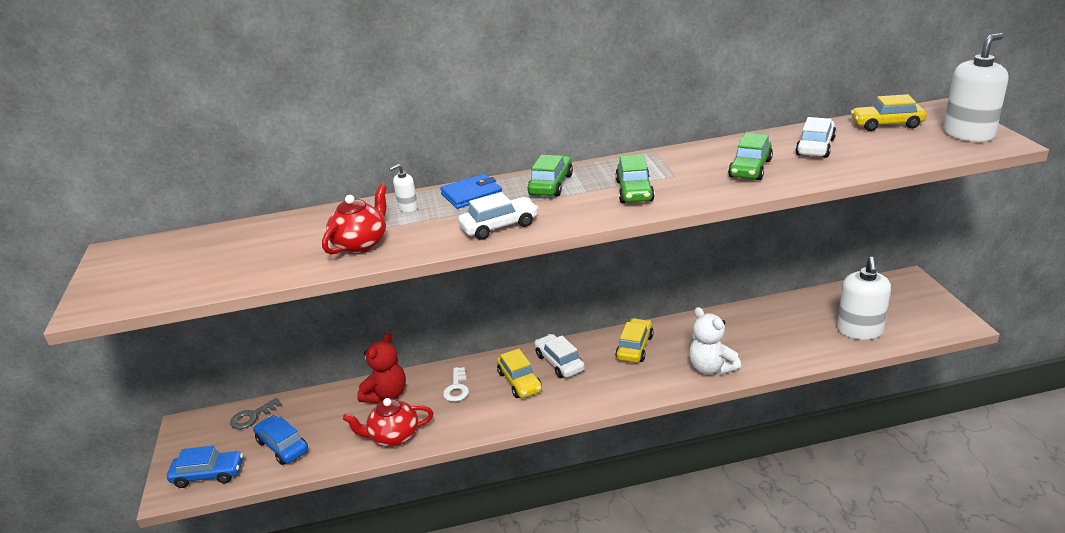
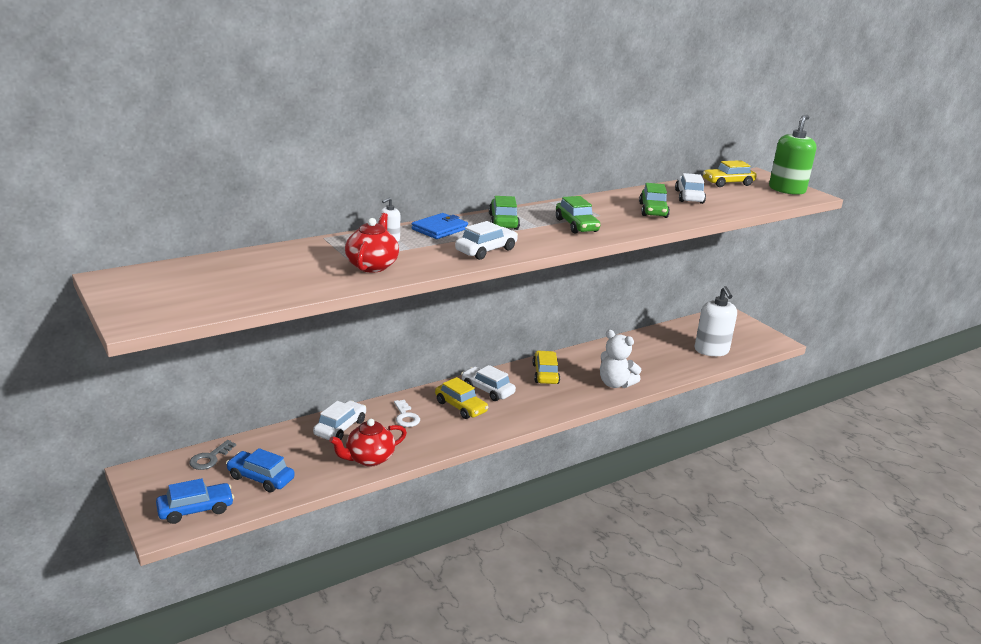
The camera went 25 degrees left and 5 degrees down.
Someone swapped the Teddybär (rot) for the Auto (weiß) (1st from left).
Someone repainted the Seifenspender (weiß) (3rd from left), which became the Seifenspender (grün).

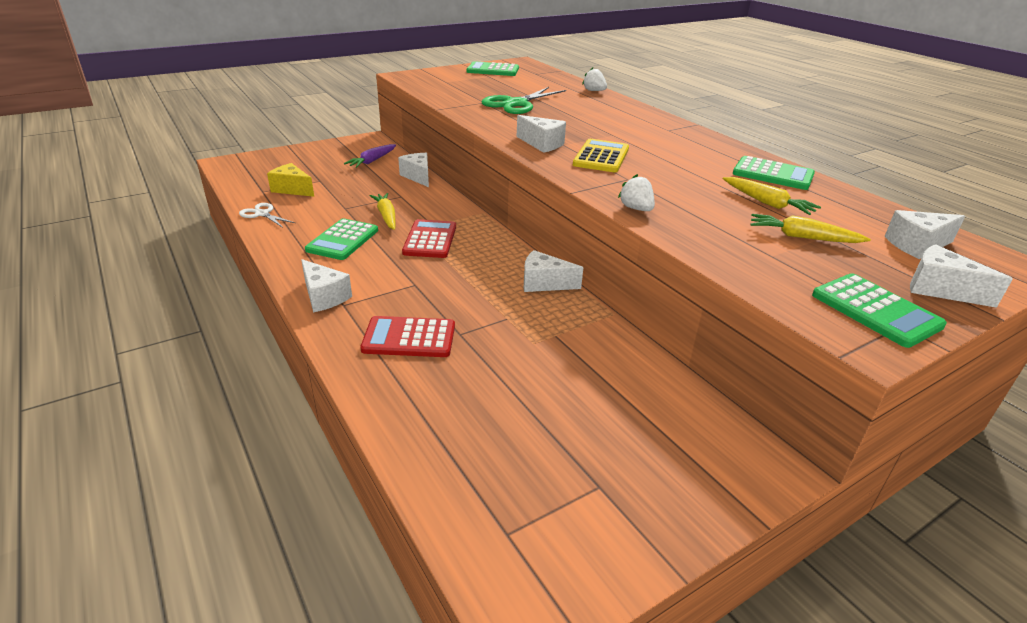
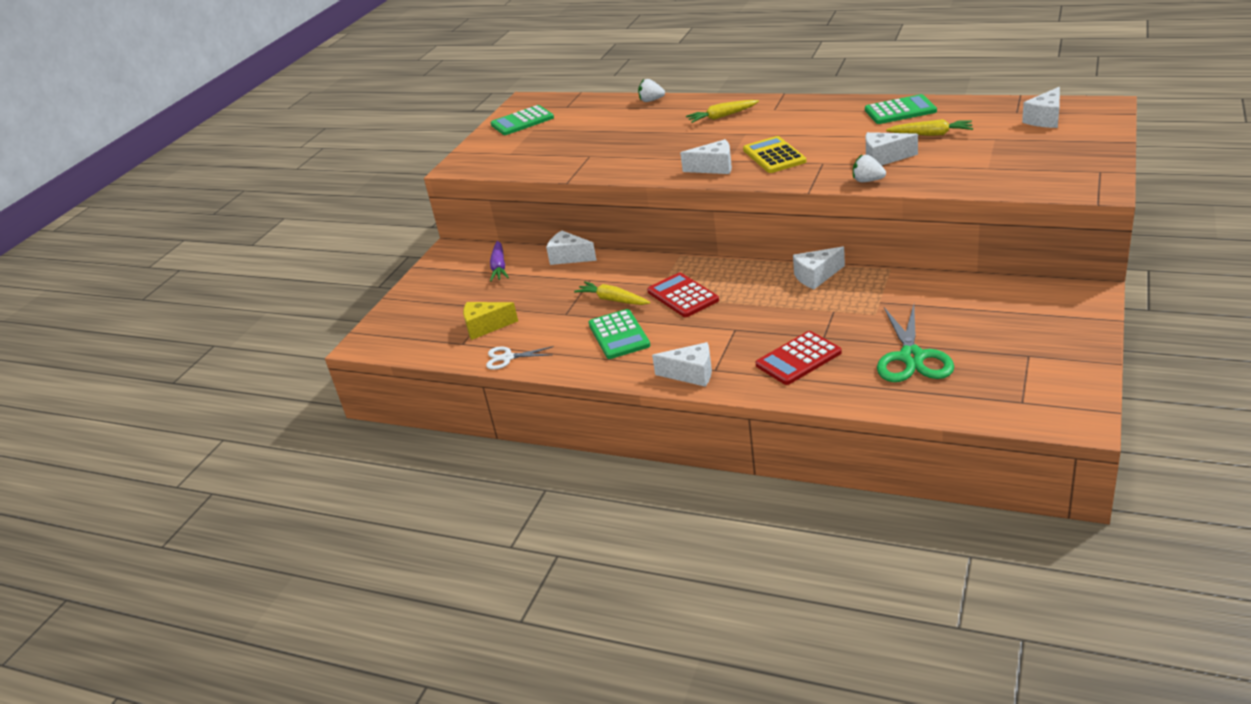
The camera went 30 degrees left and 0 degrees up.
Someone took away the Taschenrechner (grün) (4th from left).
Someone carried the Schere (grün).
Someone carried the Karotte (gelb) (3rd from left in the first image).
Someone carried the Käse (weiß) (6th from left in the first image).

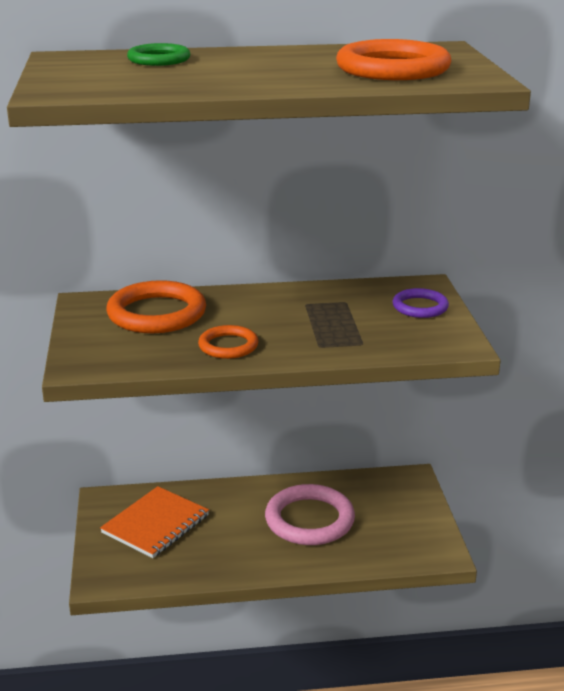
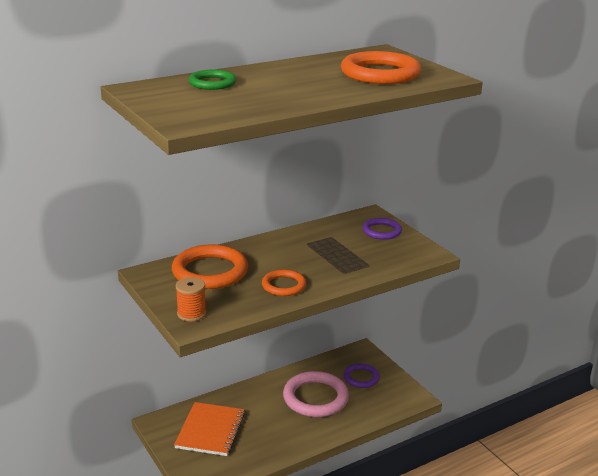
The camera went 25 degrees left and 0 degrees up.
Someone put down the Garnrolle (orange).
Someone put down the Ring (lila) (1st from left).

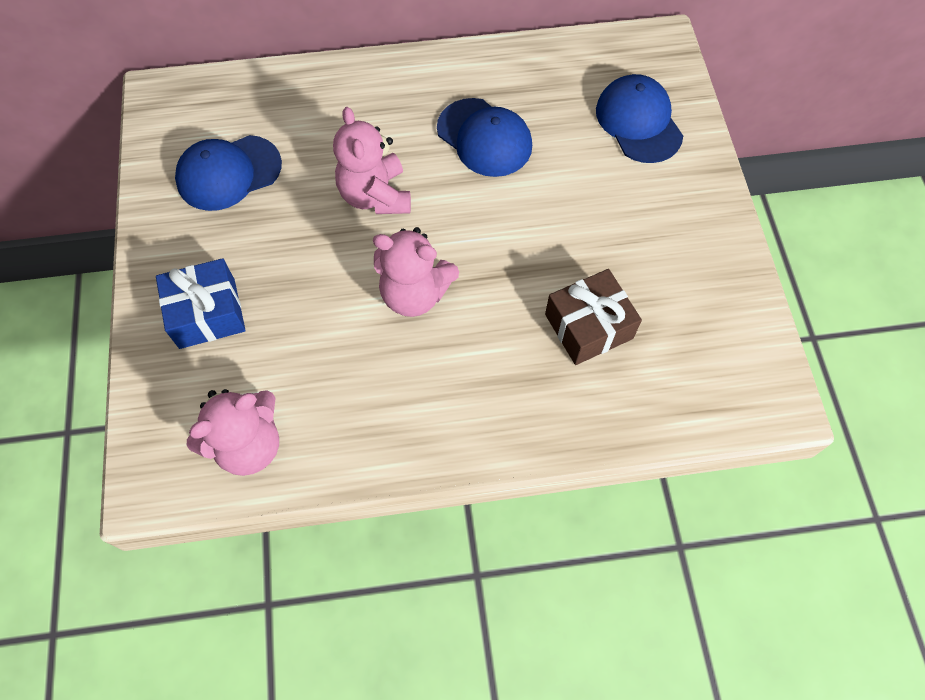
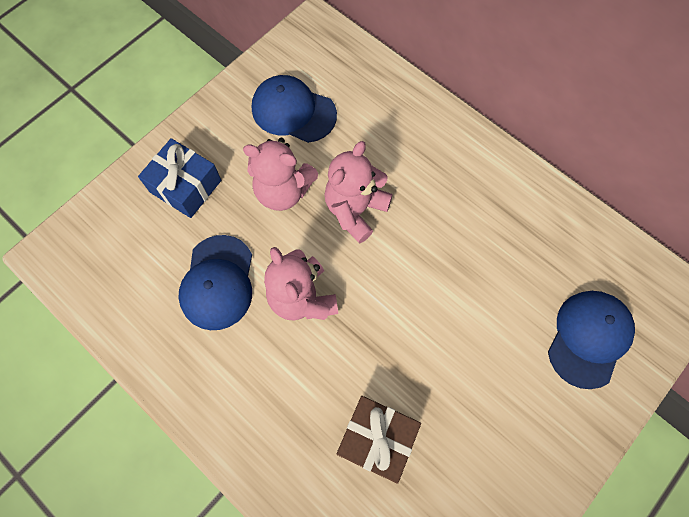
The camera went 50 degrees right and 5 degrees up.
Someone carried the Teddybär (rosa) (1st from left).
Someone carried the Kappe (blau) (2nd from left in the first image).

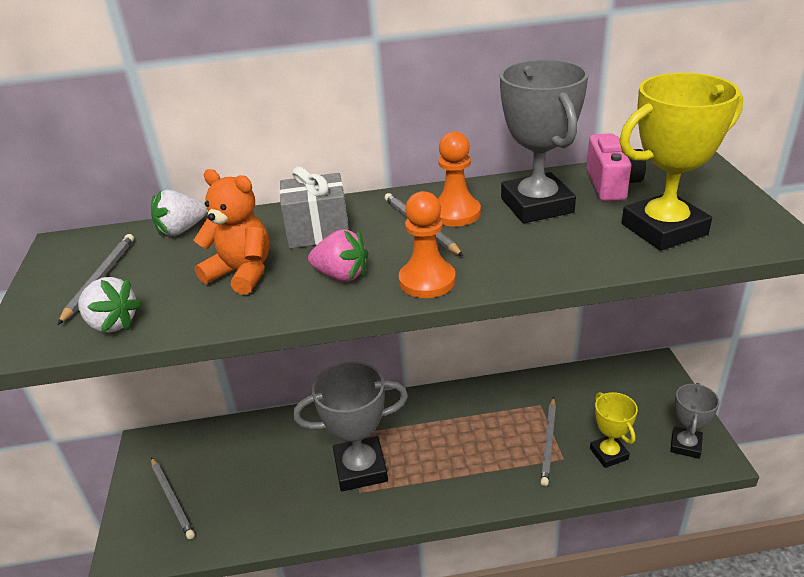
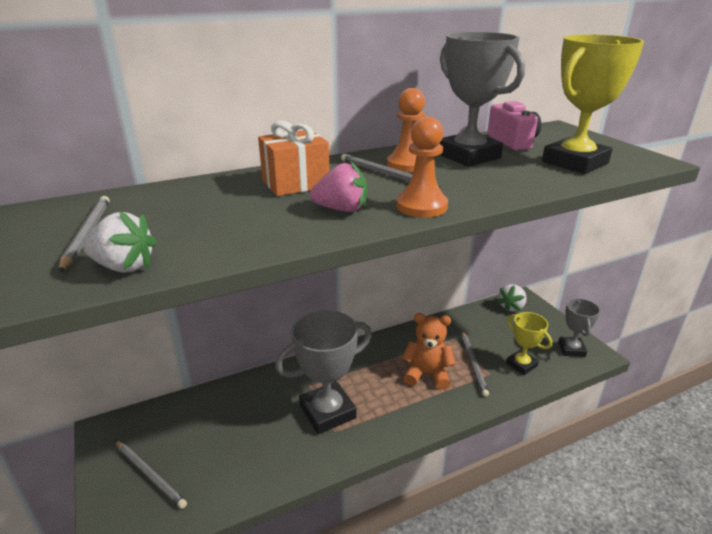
The camera went 20 degrees left and 5 degrees down.
Someone carried the Erdbeere (weiß) (2nd from left).
Someone carried the Teddybär (orange).
Someone repainted the Geschenk (grau), which became the Geschenk (orange).

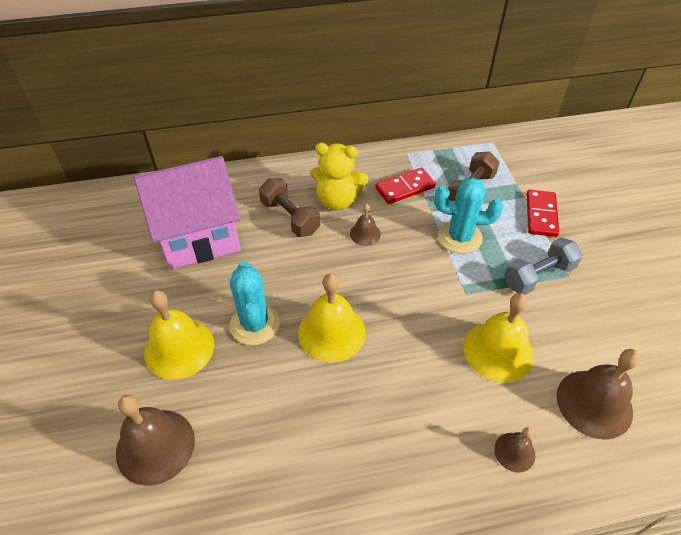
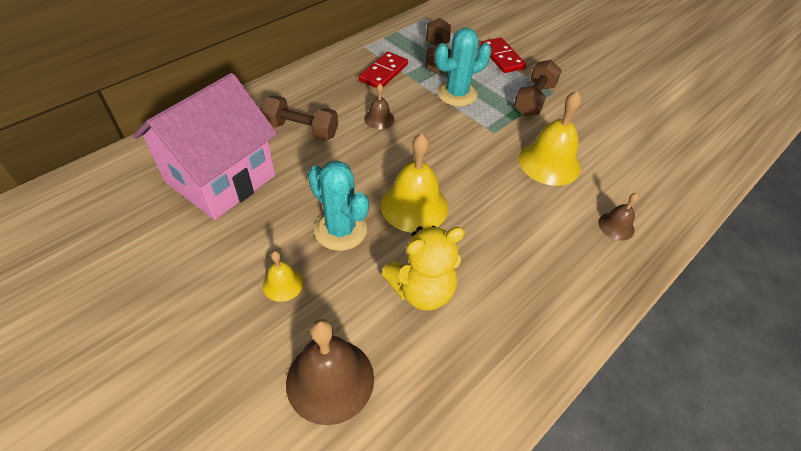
The camera went 35 degrees left and 0 degrees up.
Someone took away the Glocke (braun) (4th from left).
Someone carried the Teddybär (gelb).
Someone repainted the Hantel (grau), which became the Hantel (braun) (3rd from left).
Someone scaled the Glocke (gelb) (1st from left) by 0.52.

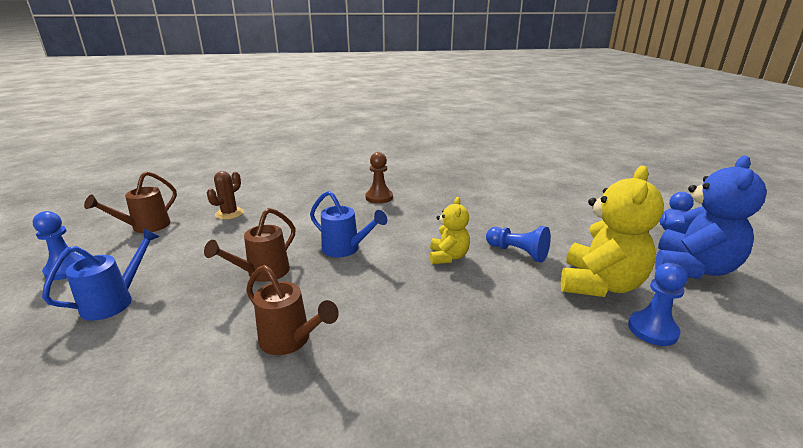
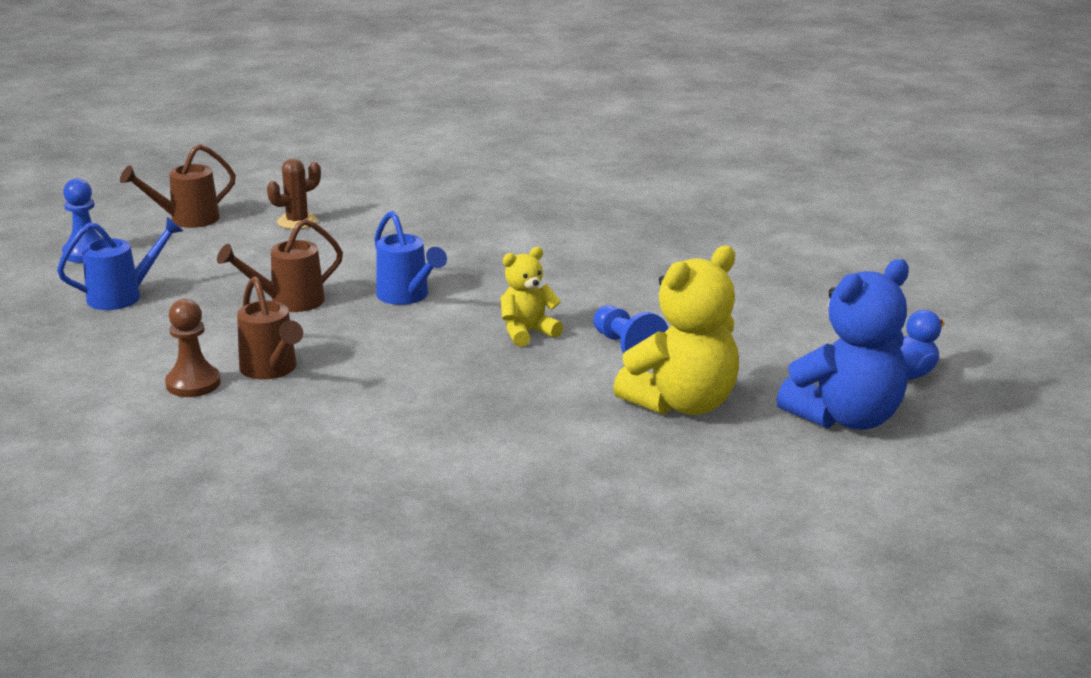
The camera went 25 degrees right and 0 degrees up.
Someone took away the Bauer (blau) (3rd from left).
Someone carried the Bauer (braun).
Someone rotated the Teddybär (gelb) (1st from left) by 150 degrees counterclockwise.

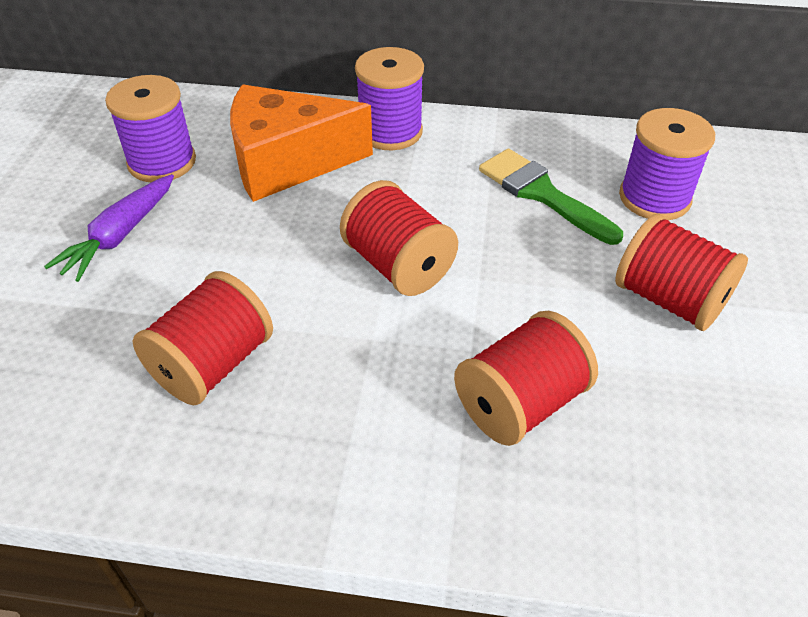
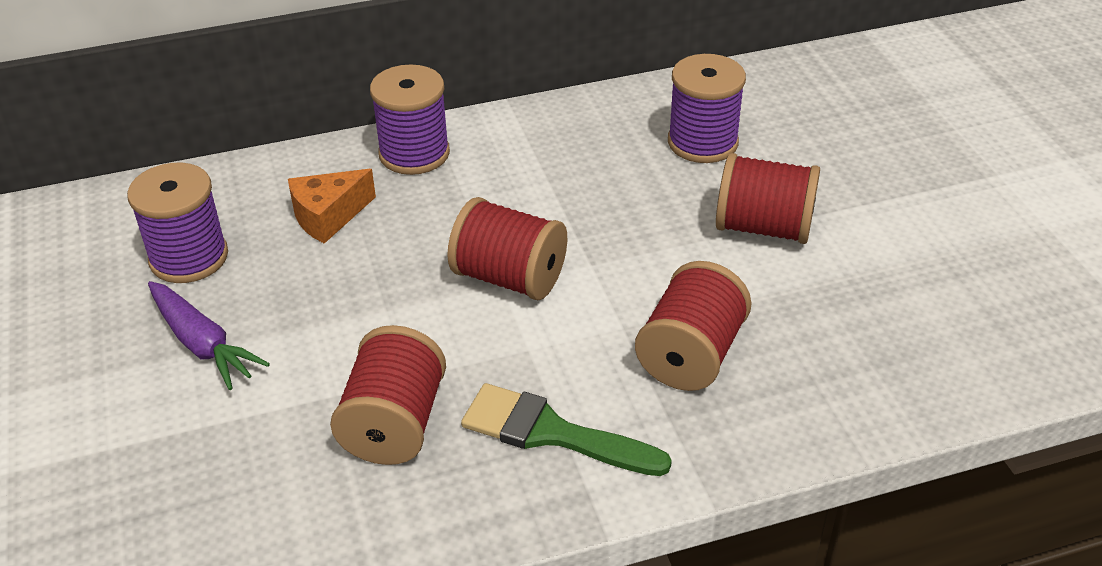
The camera went 25 degrees left and 5 degrees down.
Someone carried the Pinsel (grün).
Someone rotated the Karotte (lila) by 45 degrees counterclockwise.
Someone scaled the Käse (orange) by 0.56.

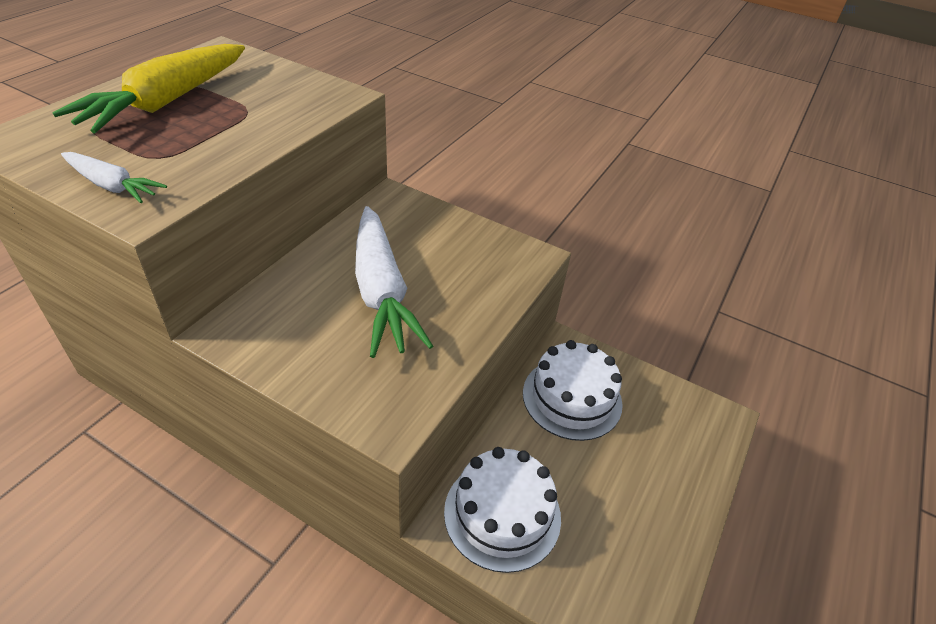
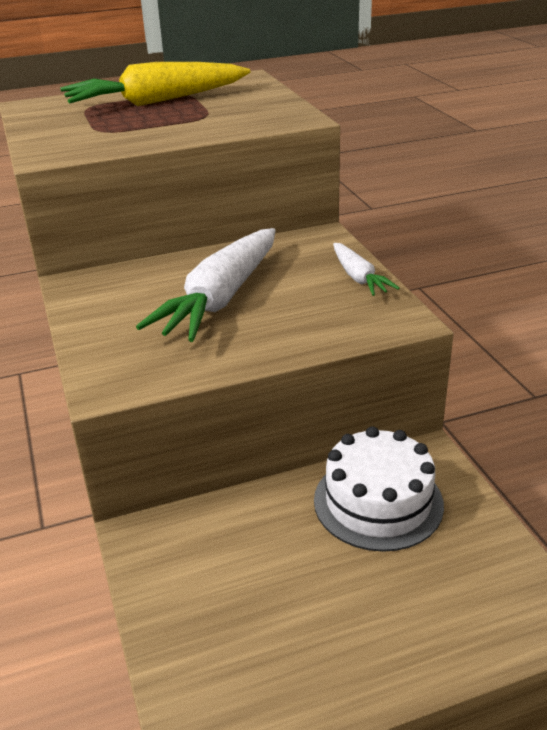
The camera went 45 degrees right and 10 degrees down.
Someone took away the Kuchen (weiß) (1st from left).
Someone carried the Karotte (weiß) (1st from left in the first image).

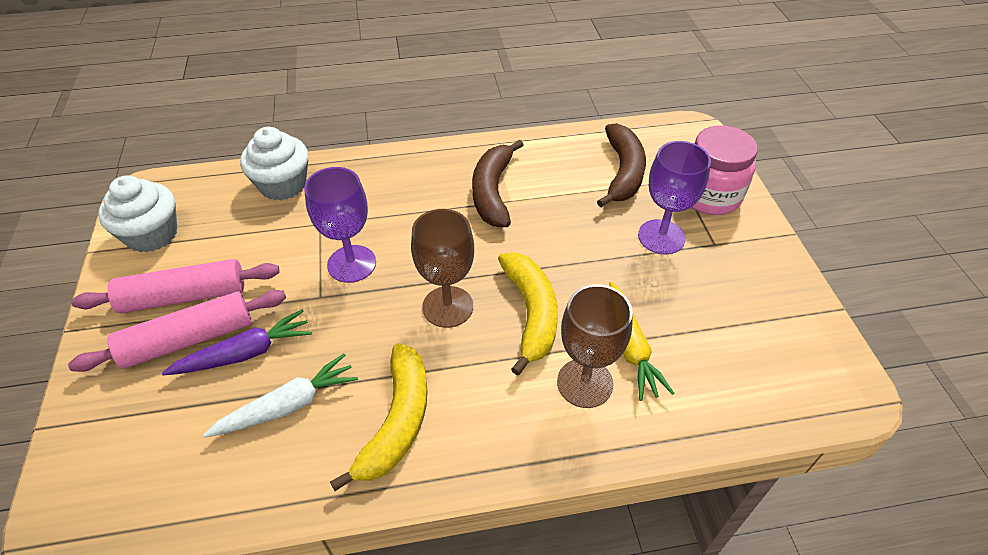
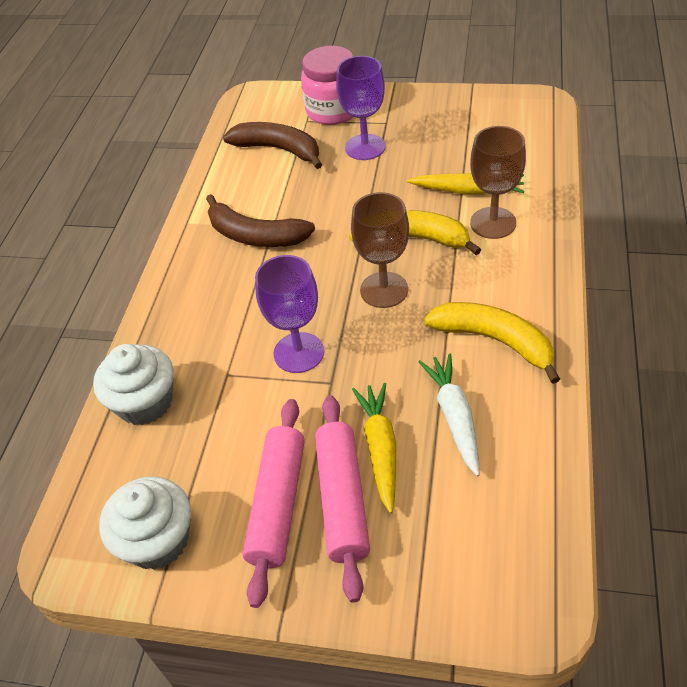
The camera went 65 degrees left and 0 degrees up.
Someone repainted the Karotte (lila), which became the Karotte (gelb) (1st from left).

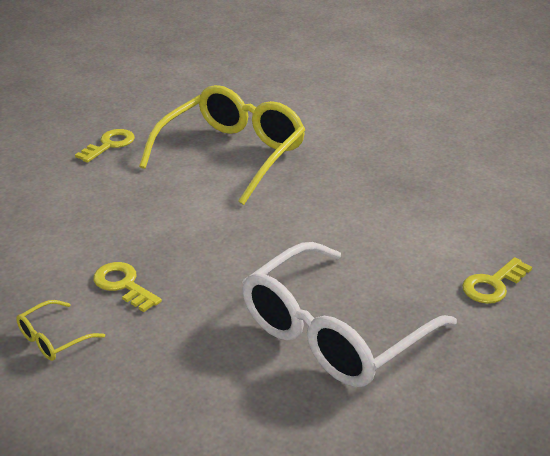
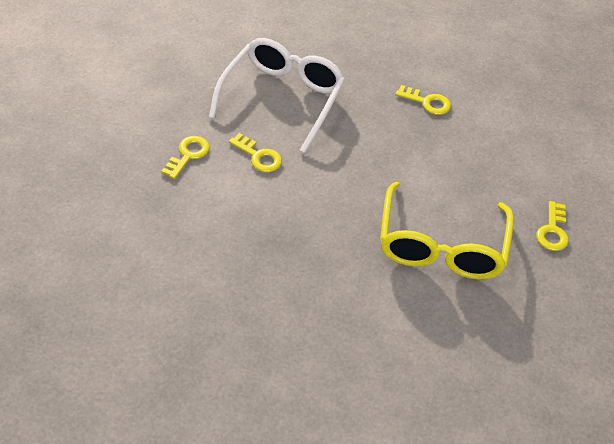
The camera went 155 degrees right and 15 degrees up.
Someone took away the Brille (gelb) (1st from left).
Someone put down the Schlüssel (gelb) (2nd from left).

